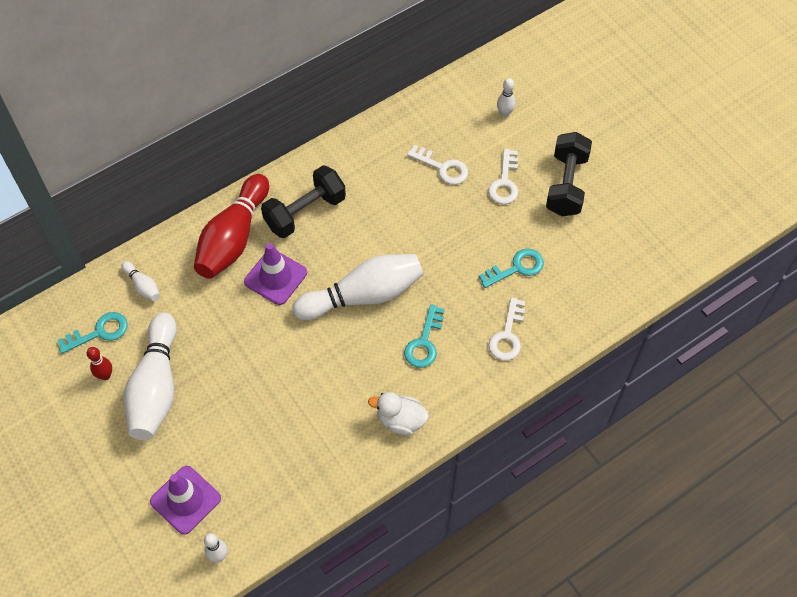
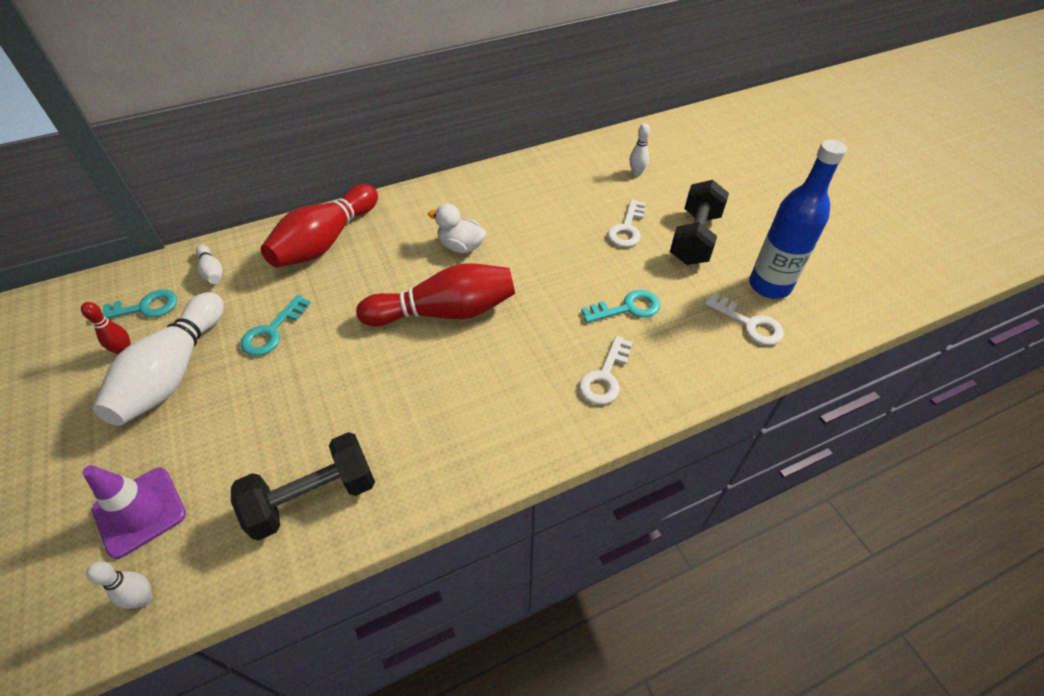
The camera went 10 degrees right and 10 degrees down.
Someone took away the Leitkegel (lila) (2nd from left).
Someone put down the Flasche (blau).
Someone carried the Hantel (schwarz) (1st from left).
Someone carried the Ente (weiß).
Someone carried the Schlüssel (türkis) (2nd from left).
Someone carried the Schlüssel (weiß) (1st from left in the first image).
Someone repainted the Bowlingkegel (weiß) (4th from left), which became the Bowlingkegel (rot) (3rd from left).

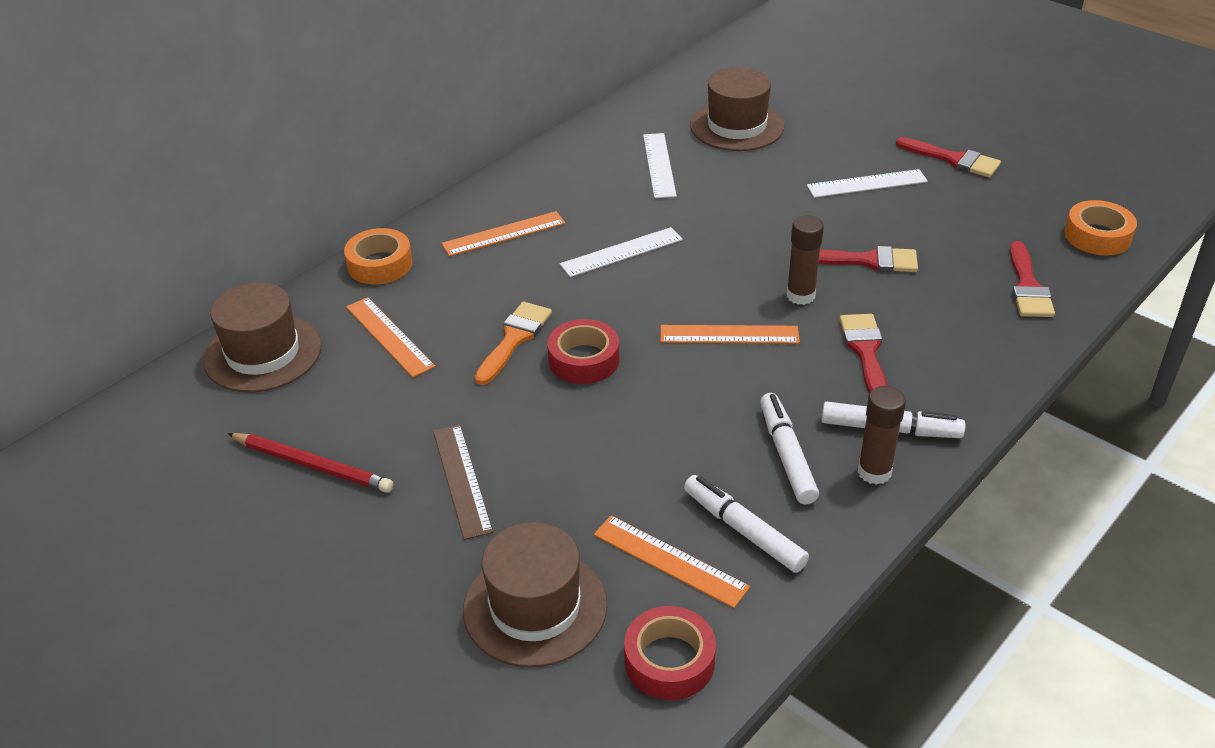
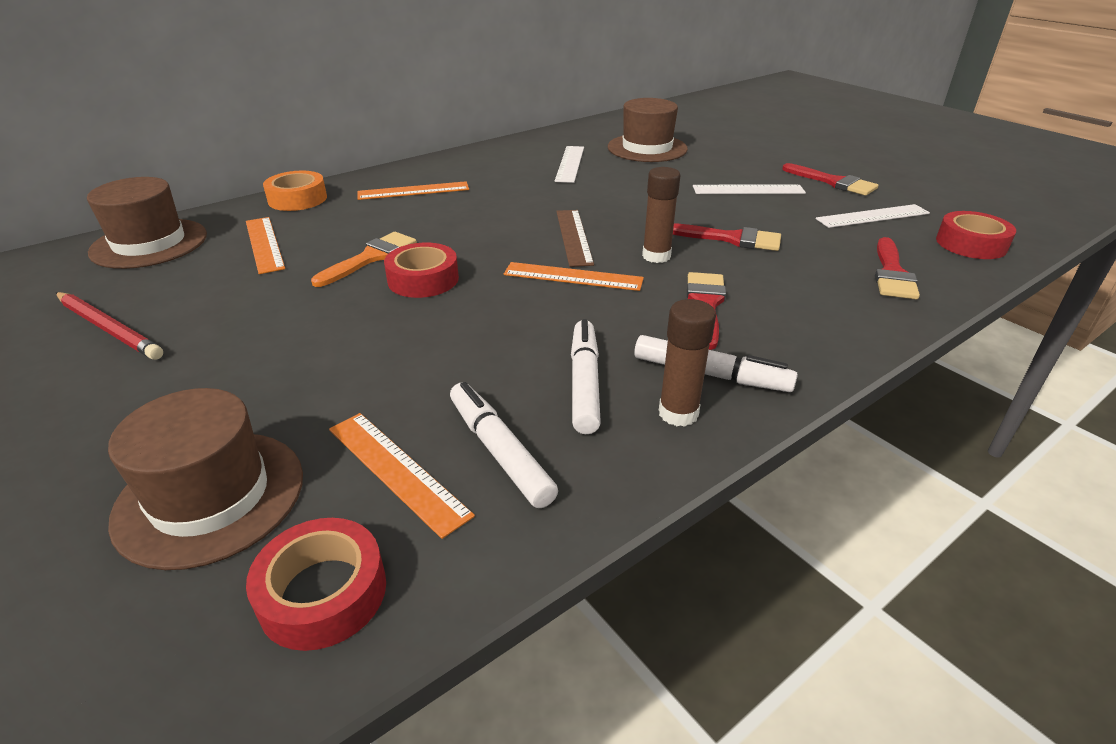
The camera went 10 degrees right and 5 degrees down.
Someone carried the Lineal (braun).
Someone carried the Lineal (weiß) (1st from left in the first image).
Someone repainted the Klebeband (orange) (2nd from left), which became the Klebeband (rot) (3rd from left).

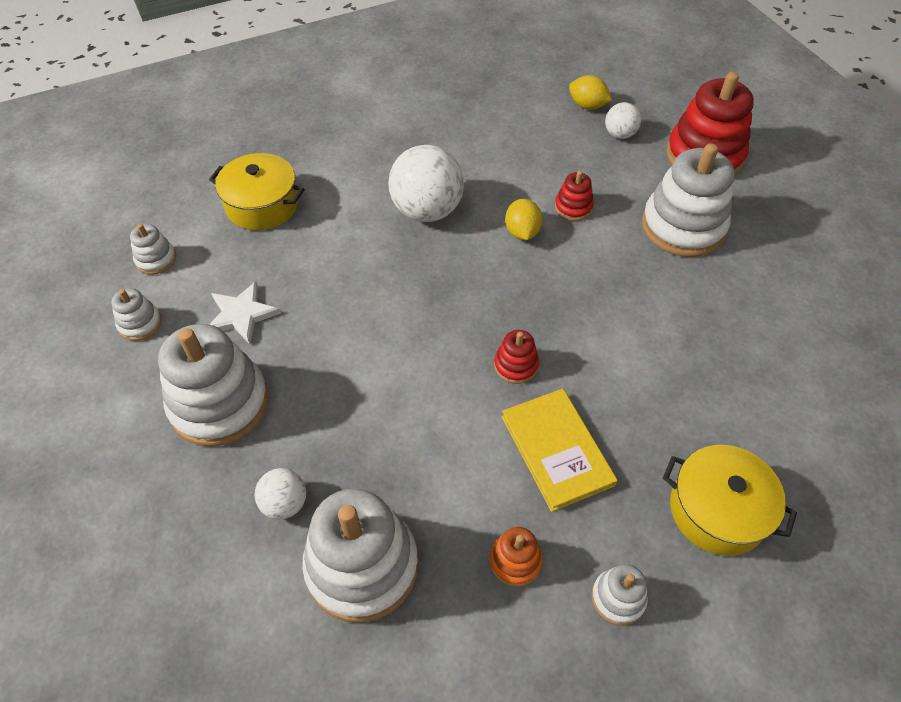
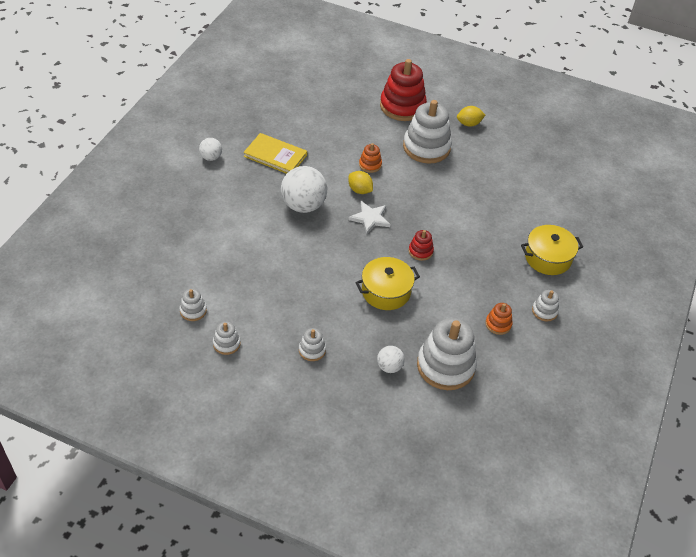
The camera went 45 degrees left and 5 degrees down.
Someone carried the Kochtopf (gelb) (1st from left).
Someone carried the Stern (weiß).
Someone carried the Buch (gelb).
Someone carried the Zitrone (gelb) (2nd from left).
Someone carried the Ball (weiß) (3rd from left in the first image).
Someone repainted the Stapelspielzeug (rot) (2nd from left), which became the Stapelspielzeug (orange) (1st from left).
Someone scaled the Stapelspielzeug (weiß) (3rd from left) by 0.47.

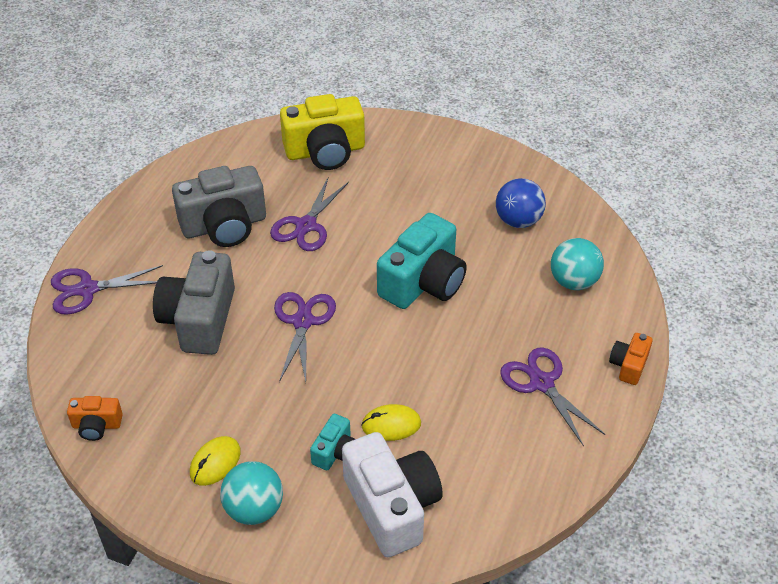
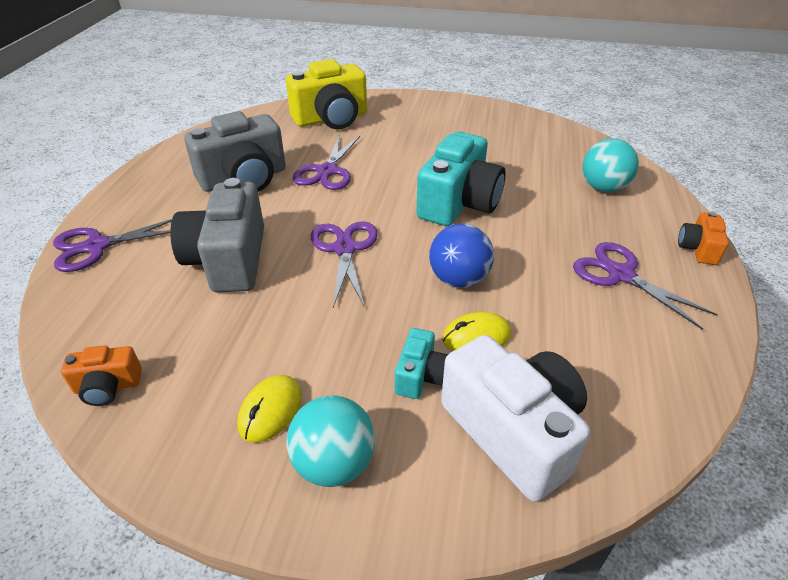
The camera went 10 degrees left and 5 degrees down.
Someone carried the Ball (blau).

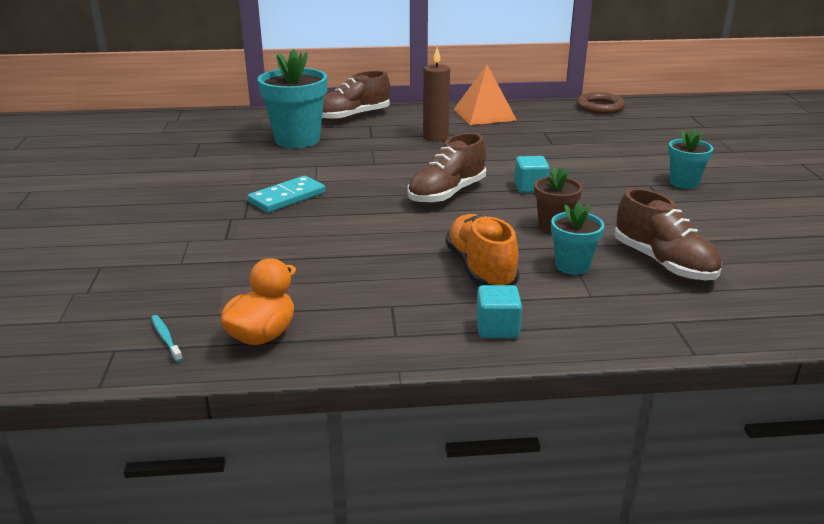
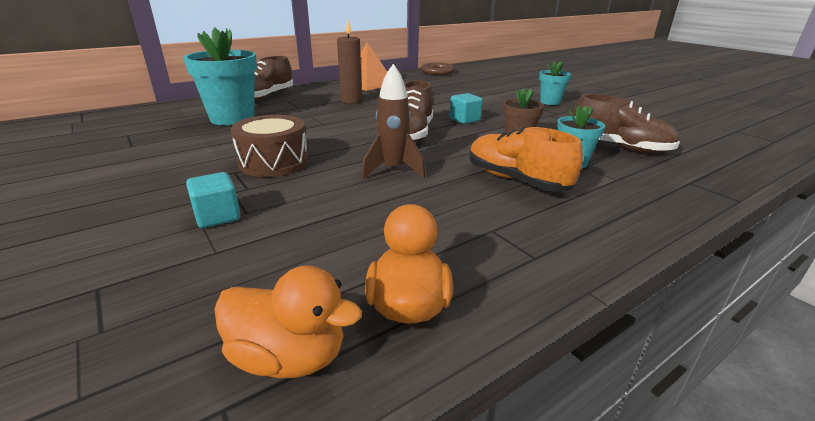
The camera went 30 degrees left and 0 degrees up.
Someone put down the Rakete (braun).
Someone carried the Kubus (türkis) (1st from left).
Someone swapped the Zahnbürste (türkis) for the Ente (orange) (1st from left).
Someone swapped the Dominostein (türkis) for the Trommel (braun).

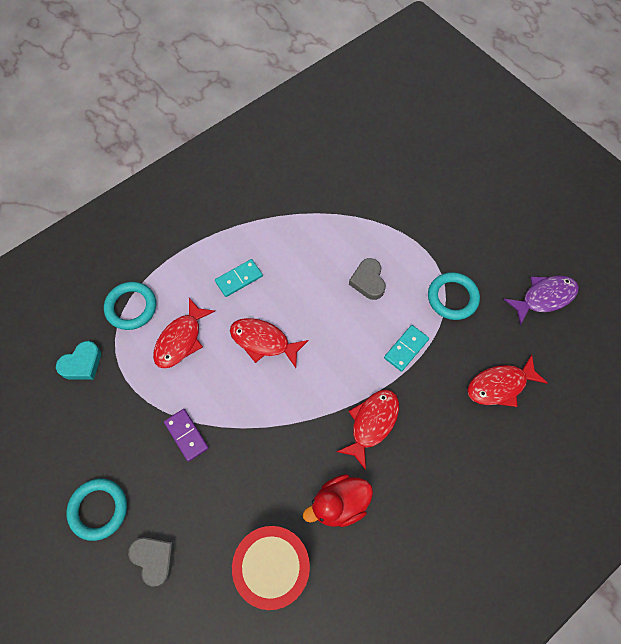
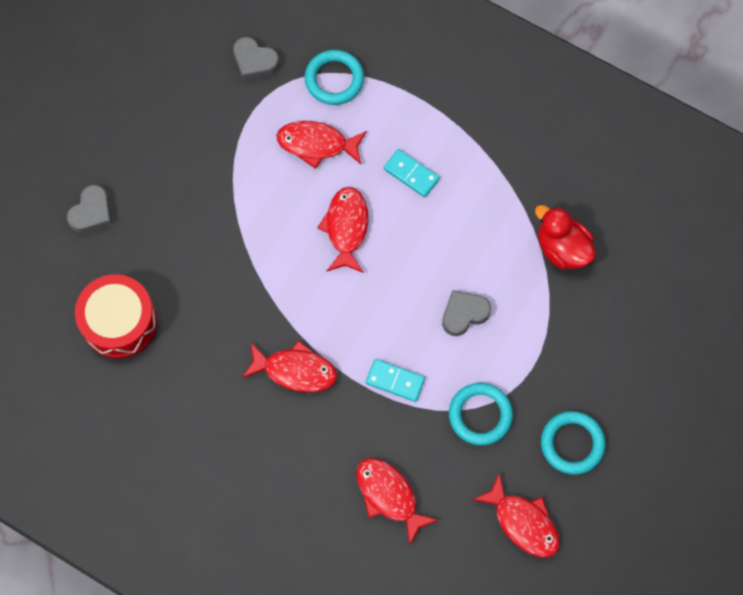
The camera went 70 degrees right and 5 degrees up.
Someone took away the Dominostein (lila).
Someone carried the Ring (türkis) (1st from left in the first image).
Someone carried the Ente (rot).
Someone repainted the Herz (türkis), which became the Herz (grau) (2nd from left).
Someone repainted the Fisch (lila), which became the Fisch (rot) (5th from left).

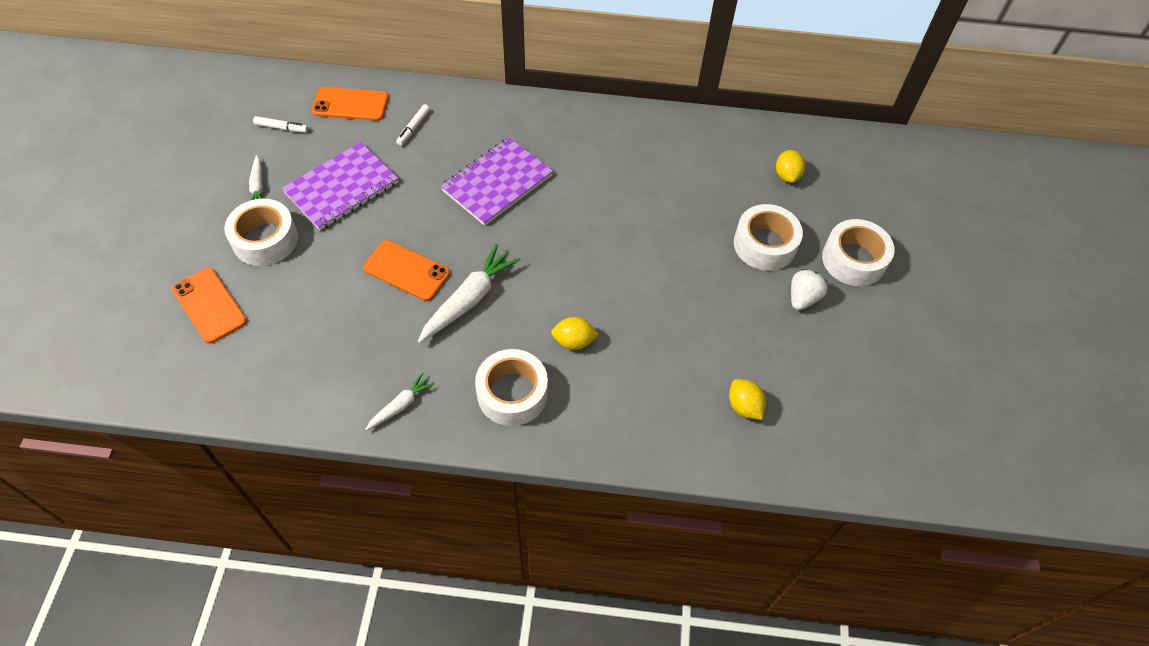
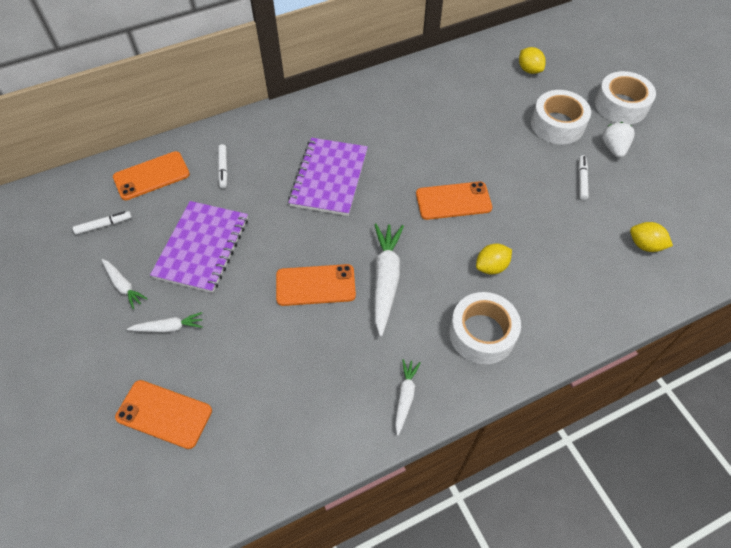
The camera went 30 degrees left and 0 degrees up.
Someone put down the Handy (orange) (4th from left).
Someone put down the Filzstift (weiß) (3rd from left).
Someone swapped the Klebeband (weiß) (1st from left) for the Karotte (weiß) (2nd from left).

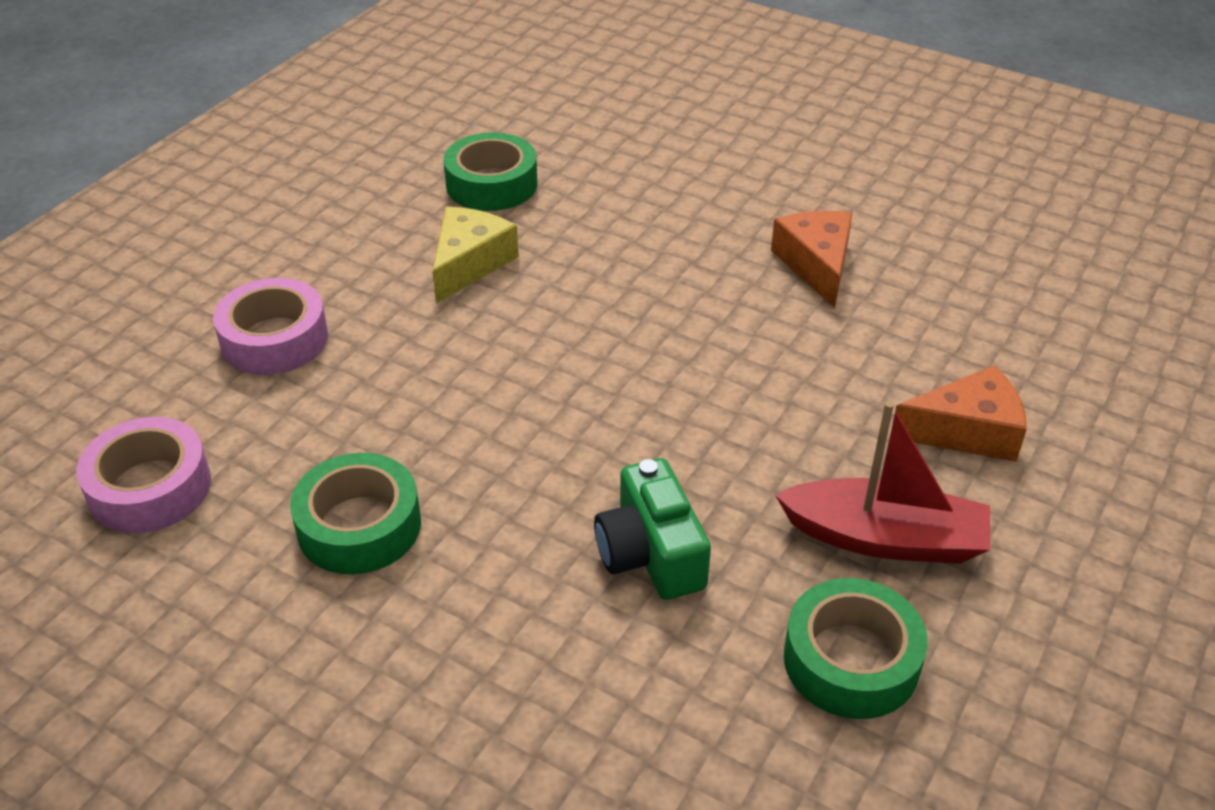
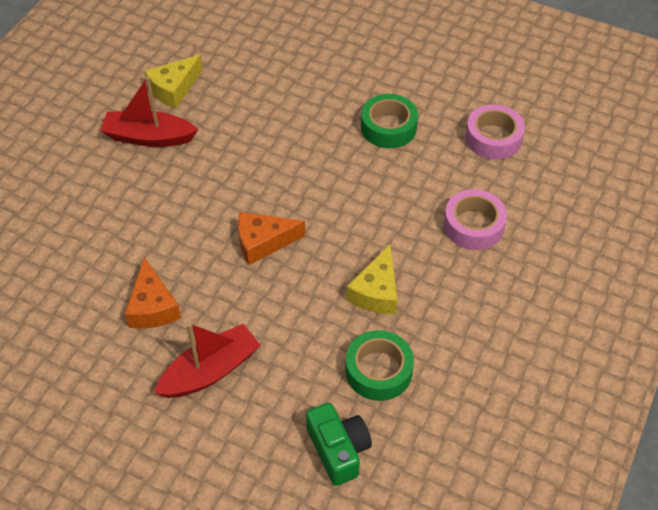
The camera went 175 degrees right and 10 degrees up.
Someone put down the Boot (rot) (2nd from left).
Someone carried the Kamera (grün).
Someone carried the Käse (orange) (2nd from left).
Someone swapped the Klebeband (grün) (3rd from left) for the Käse (gelb) (1st from left).

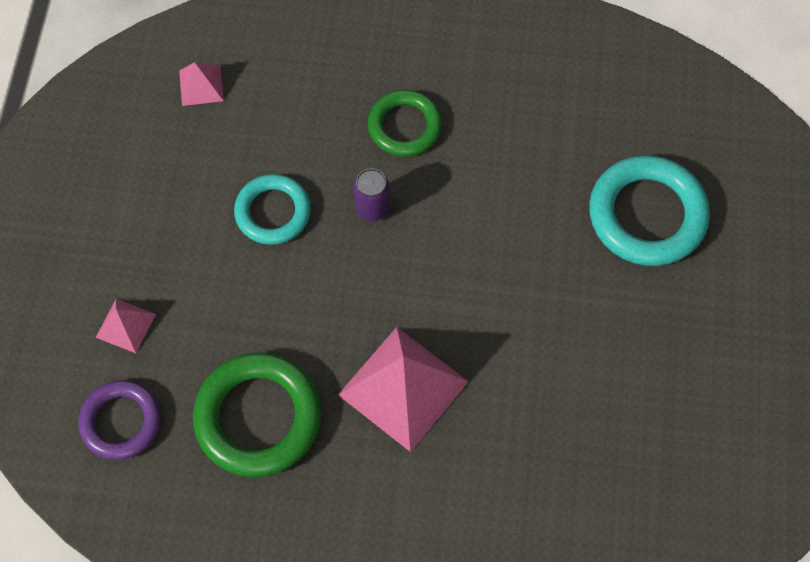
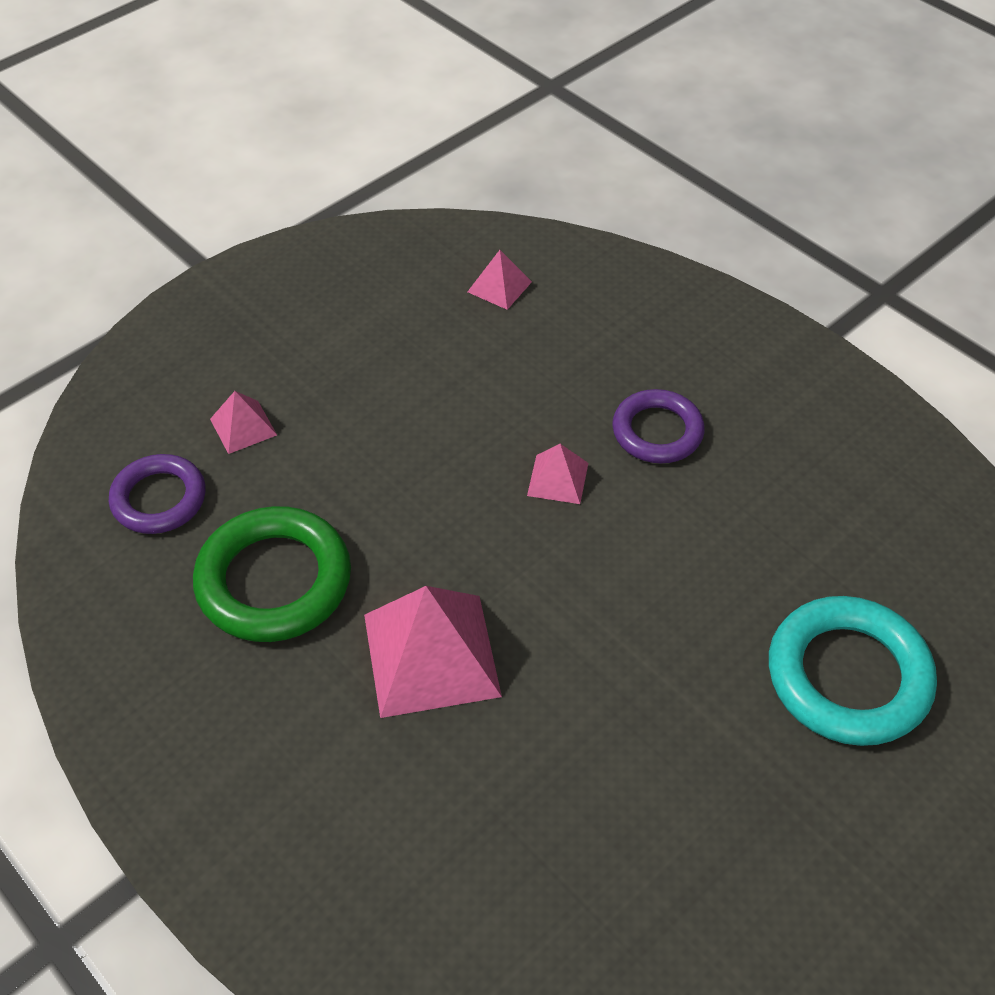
The camera went 40 degrees right and 15 degrees down.
Someone took away the Ring (türkis) (1st from left).
Someone swapped the Dose (lila) for the Pyramide (rosa) (4th from left).
Someone repainted the Ring (grün) (2nd from left), which became the Ring (lila) (2nd from left).

